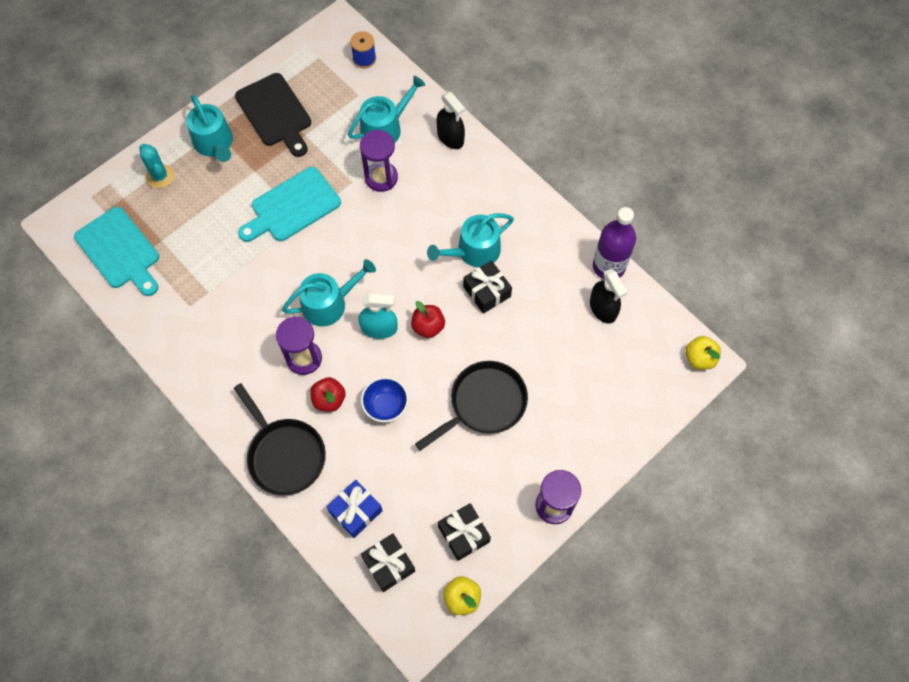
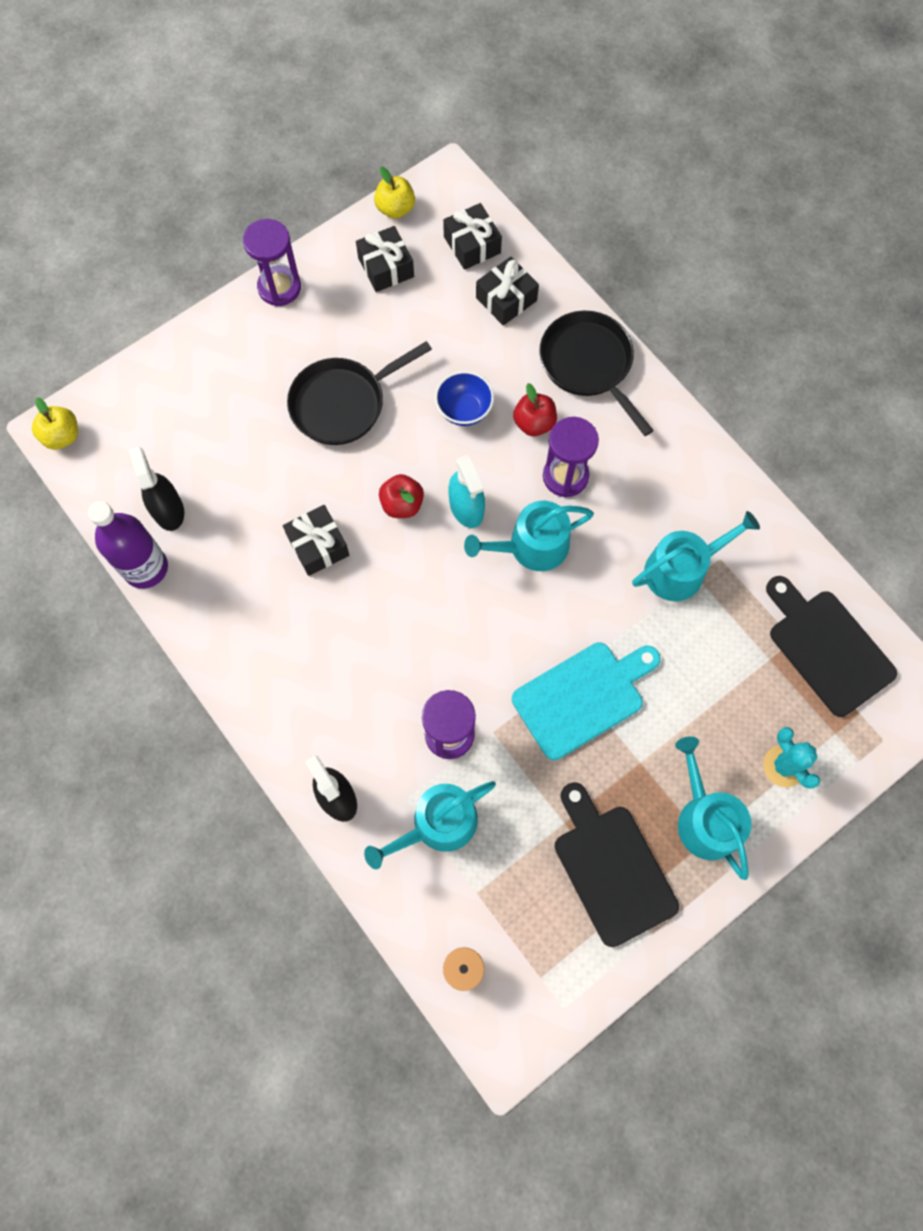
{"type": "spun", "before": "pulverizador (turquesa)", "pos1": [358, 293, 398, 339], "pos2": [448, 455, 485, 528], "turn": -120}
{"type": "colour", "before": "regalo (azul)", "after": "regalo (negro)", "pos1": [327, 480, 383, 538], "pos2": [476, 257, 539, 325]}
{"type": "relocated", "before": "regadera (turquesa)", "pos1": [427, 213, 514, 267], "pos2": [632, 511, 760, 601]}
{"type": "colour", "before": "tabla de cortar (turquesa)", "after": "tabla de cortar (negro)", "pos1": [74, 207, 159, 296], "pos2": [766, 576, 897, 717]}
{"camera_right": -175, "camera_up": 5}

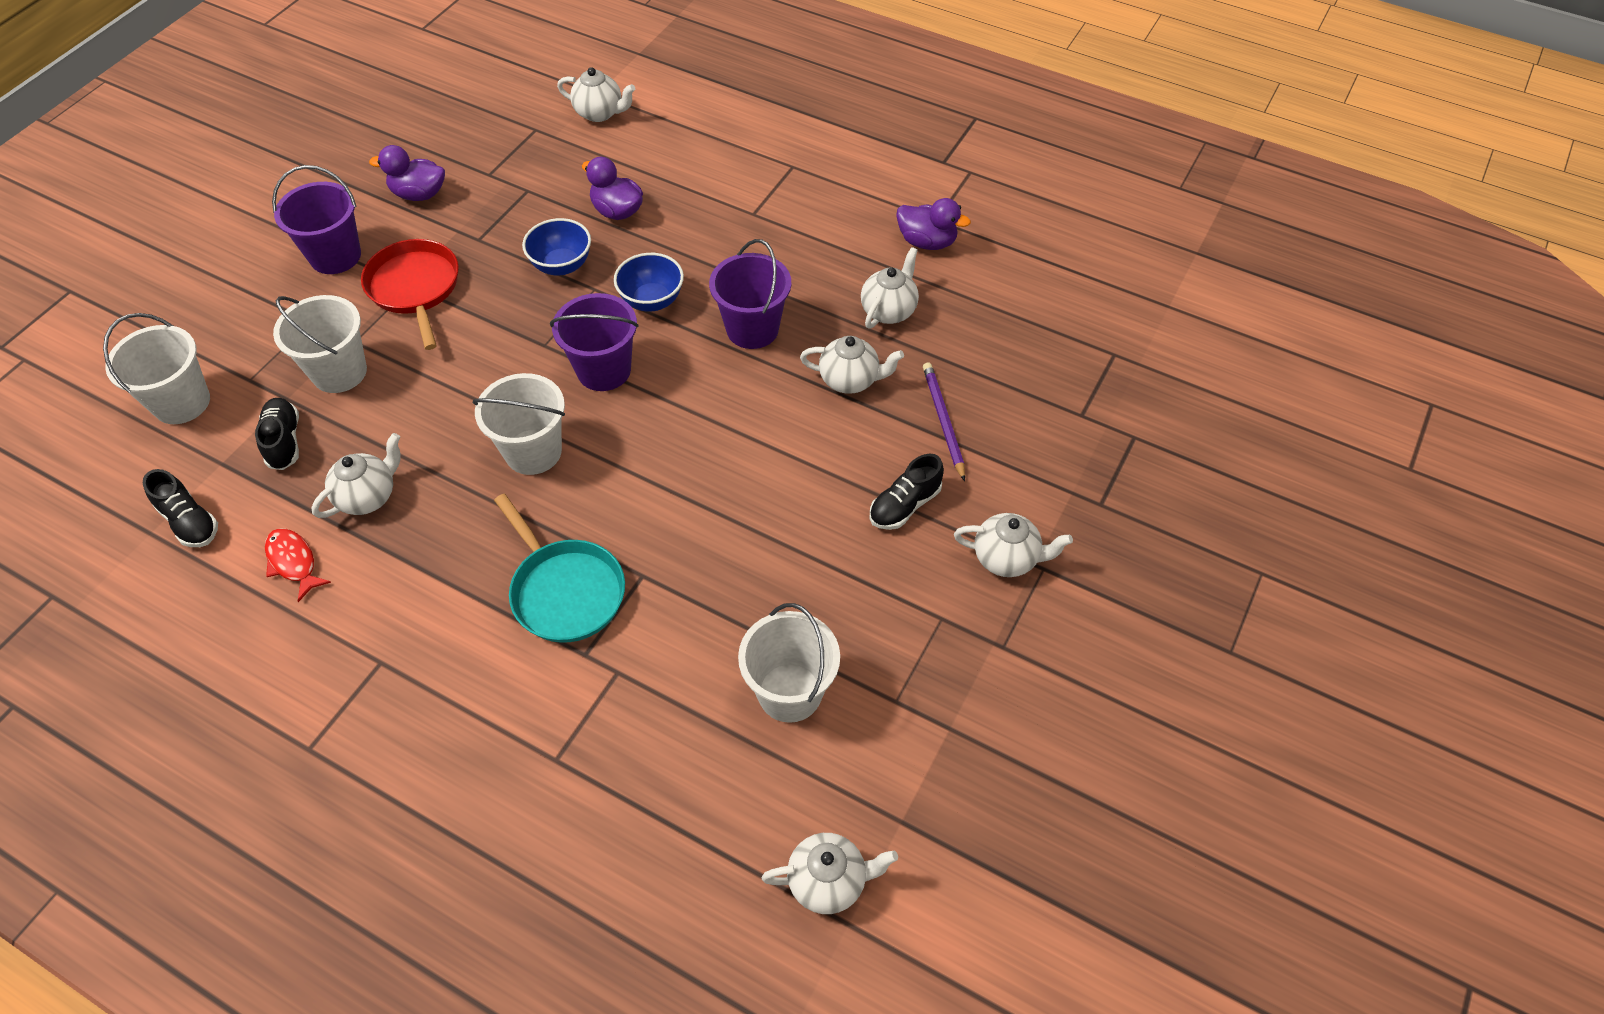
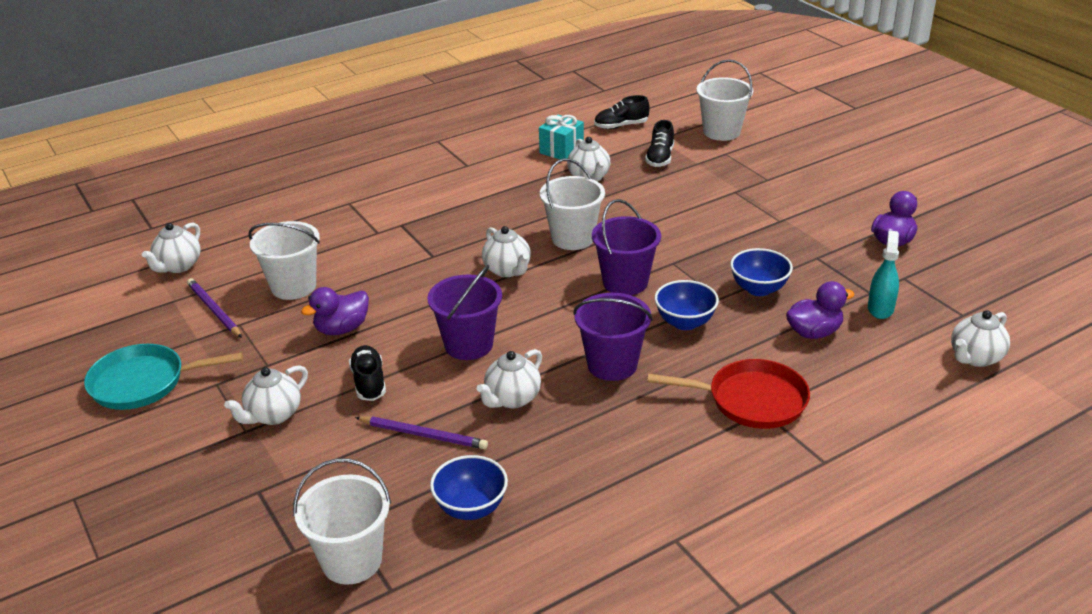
{"type": "relocated", "before": "sartén (turquesa)", "pos1": [494, 494, 625, 643], "pos2": [84, 344, 243, 410]}
{"type": "appeared", "after": "lápiz (morado)", "pos2": [187, 278, 242, 338]}
{"type": "relocated", "before": "balde (blanco)", "pos1": [273, 295, 367, 393], "pos2": [293, 458, 391, 585]}
{"type": "relocated", "before": "pato (morado)", "pos1": [896, 198, 971, 250], "pos2": [301, 287, 369, 335]}
{"type": "relocated", "before": "balde (morado)", "pos1": [272, 165, 361, 274], "pos2": [428, 265, 502, 360]}
{"type": "appeared", "after": "cuenco (azul)", "pos2": [430, 455, 508, 520]}
{"type": "relocated", "before": "tetera (blanco)", "pos1": [861, 247, 919, 329], "pos2": [482, 226, 531, 277]}
{"type": "exchanged", "before": "pez (rojo)", "after": "regalo (turquesa)", "pos1": [265, 528, 331, 602], "pos2": [539, 114, 584, 160]}
{"type": "spun", "before": "zapato (negro)", "pos1": [255, 398, 299, 470], "pos2": [645, 120, 674, 167], "turn": 90}
{"type": "relocated", "before": "sartén (rojo)", "pos1": [361, 239, 459, 350], "pos2": [647, 359, 810, 429]}
{"type": "appeared", "after": "pulverizador (turquesa)", "pos2": [868, 230, 899, 319]}
{"camera_right": 120, "camera_up": -20}

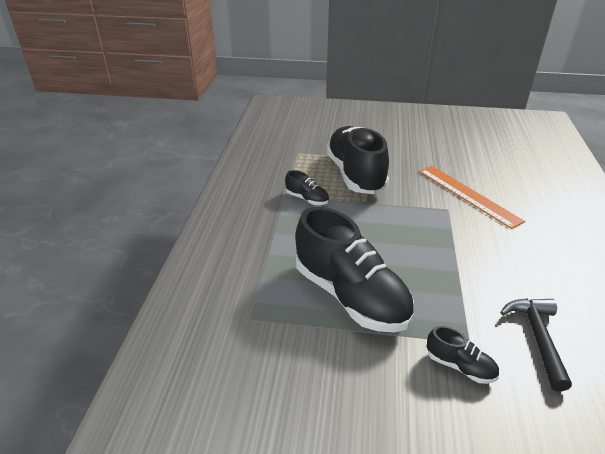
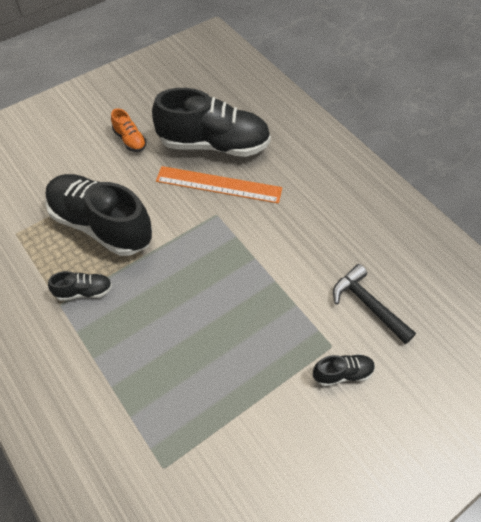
{"type": "appeared", "after": "zapato (naranja)", "pos2": [111, 108, 146, 152]}
{"type": "relocated", "before": "zapato (negro)", "pos1": [295, 207, 414, 333], "pos2": [152, 88, 271, 157]}
{"camera_right": -45, "camera_up": 20}

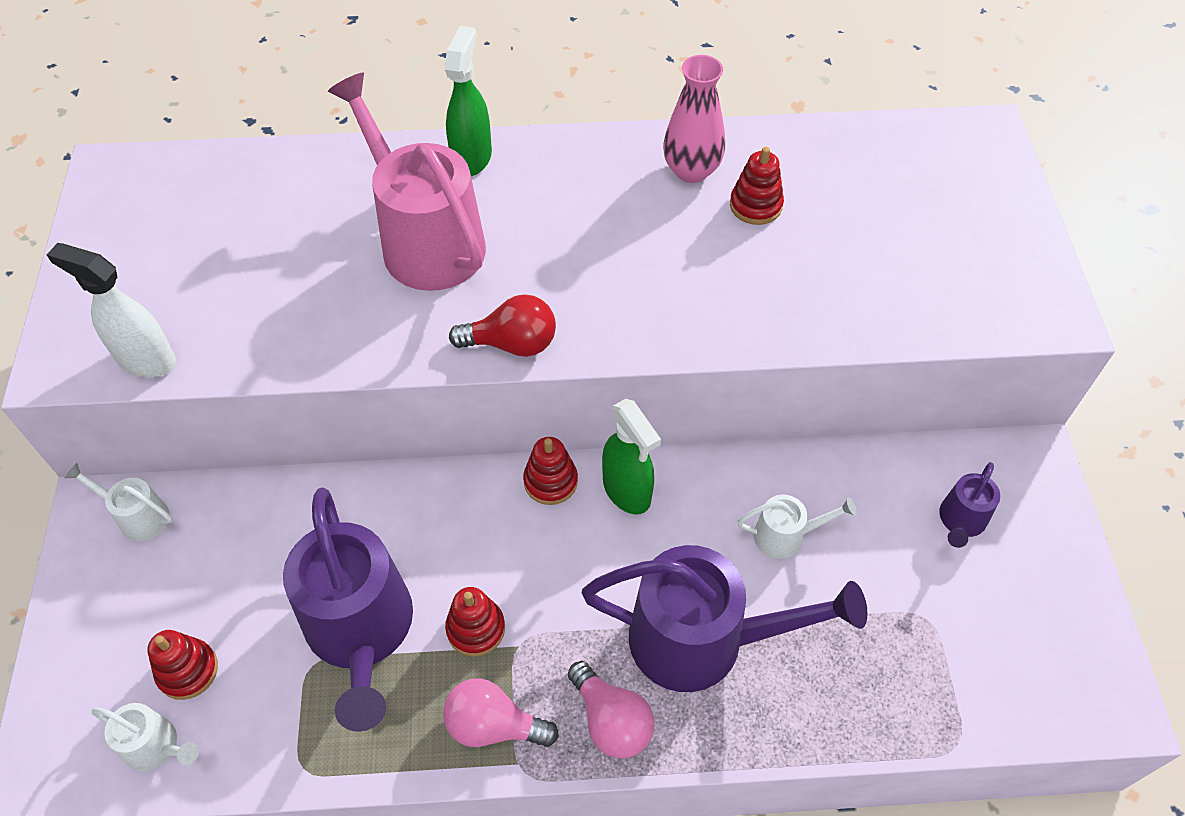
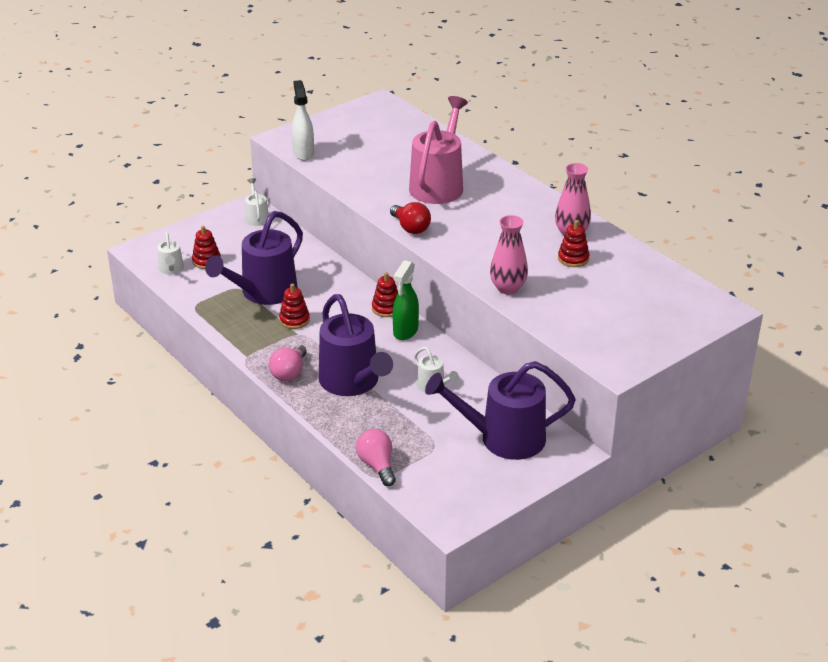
{"type": "relocated", "before": "bombilla (rosa)", "pos1": [443, 678, 559, 747], "pos2": [356, 429, 396, 486]}
{"type": "size", "before": "regadera (morado)", "pos1": [939, 462, 1000, 548], "pos2": [425, 361, 576, 460], "scale": 2.16}
{"type": "appeared", "after": "florero (rosa)", "pos2": [490, 215, 528, 295]}
{"type": "missing", "before": "pulverizador (verde)", "pos1": [445, 26, 492, 176]}
{"camera_right": 55, "camera_up": -20}

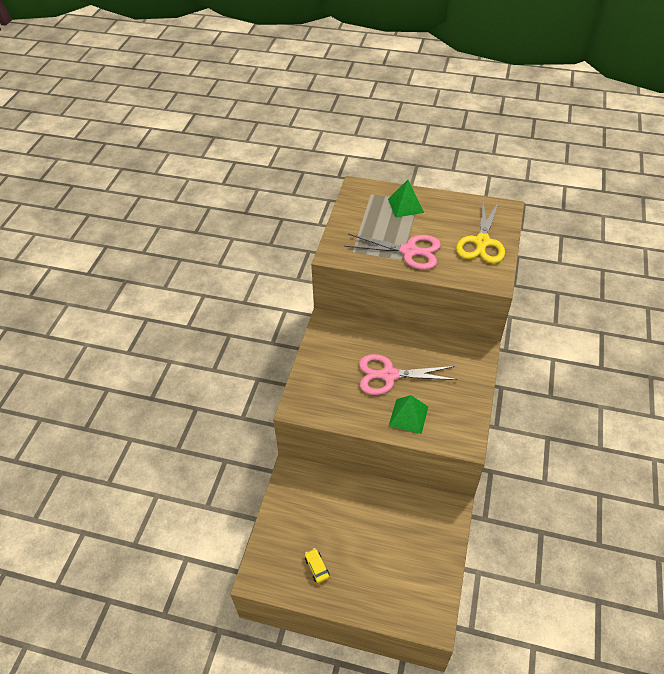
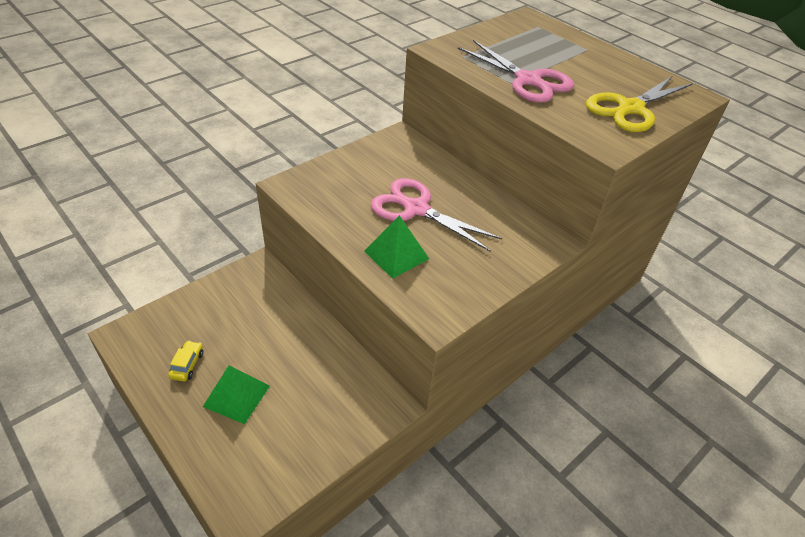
{"type": "relocated", "before": "pirámide (verde)", "pos1": [388, 180, 424, 218], "pos2": [203, 366, 270, 424]}
{"camera_right": 30, "camera_up": -5}

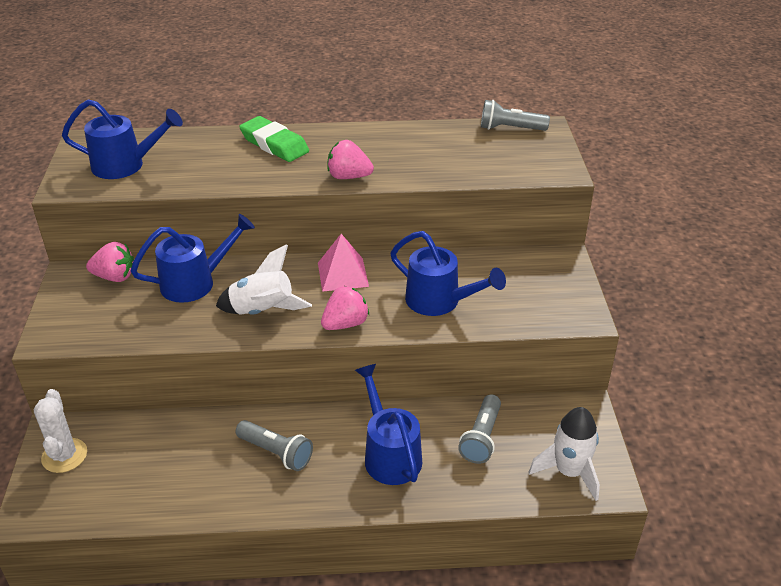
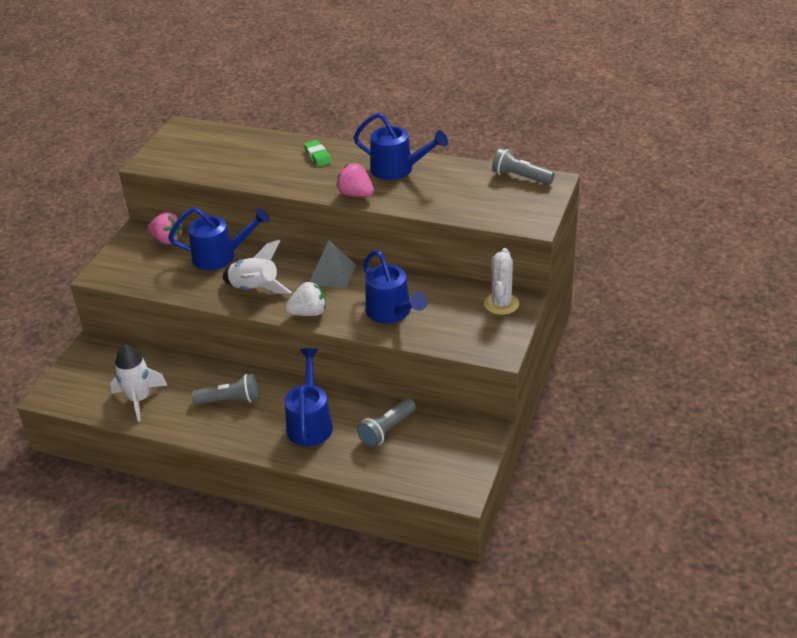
{"type": "relocated", "before": "cohete (blanco)", "pos1": [529, 407, 600, 501], "pos2": [110, 345, 168, 422]}
{"type": "spun", "before": "lámpara de mano (gris)", "pos1": [235, 420, 313, 471], "pos2": [192, 374, 259, 405], "turn": -60}
{"type": "colour", "before": "fresa (rosa)", "after": "fresa (blanco)", "pos1": [321, 286, 369, 330], "pos2": [285, 282, 326, 316]}
{"type": "size", "before": "goma de borrar (verde)", "pos1": [239, 116, 309, 162], "pos2": [304, 140, 332, 167], "scale": 0.61}
{"type": "colour", "before": "pirámide (rosa)", "after": "pirámide (gris)", "pos1": [318, 234, 369, 292], "pos2": [310, 240, 356, 289]}
{"type": "relocated", "before": "regadera (azul)", "pos1": [62, 99, 183, 179], "pos2": [354, 113, 448, 180]}
{"type": "relocated", "before": "cactus (blanco)", "pos1": [34, 389, 87, 473], "pos2": [484, 248, 519, 315]}
{"camera_right": 25, "camera_up": 0}

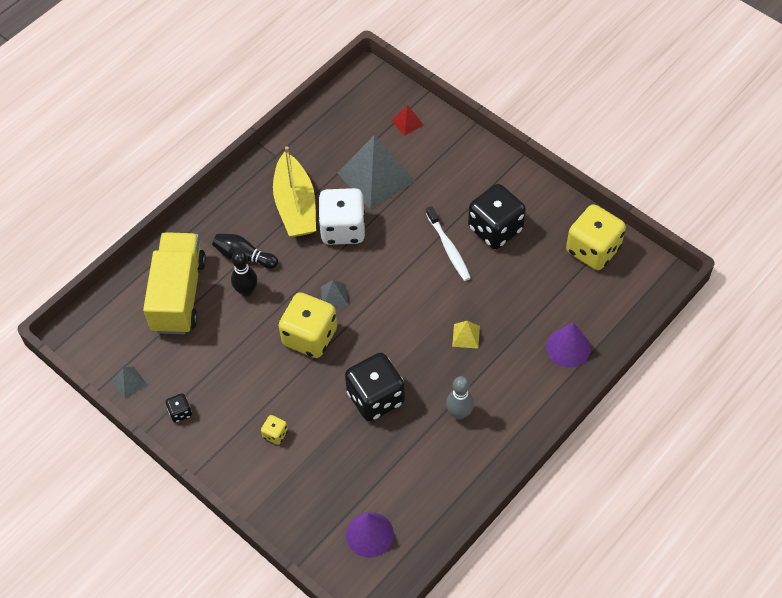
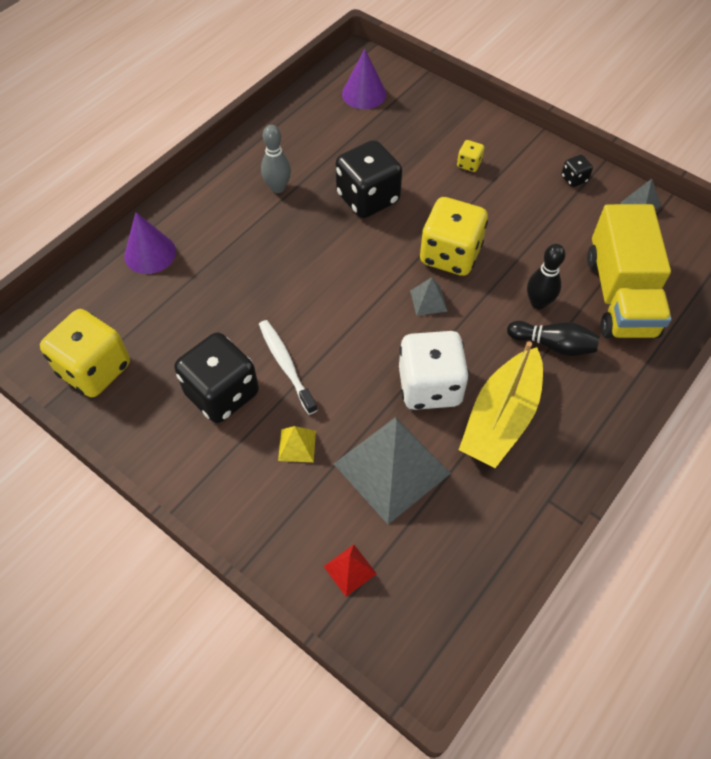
{"type": "relocated", "before": "pirámide (amarillo)", "pos1": [452, 321, 480, 349], "pos2": [278, 426, 316, 462]}
{"type": "spun", "before": "barco (amarillo)", "pos1": [273, 146, 316, 237], "pos2": [459, 341, 543, 468], "turn": -135}
{"camera_right": 175, "camera_up": 0}

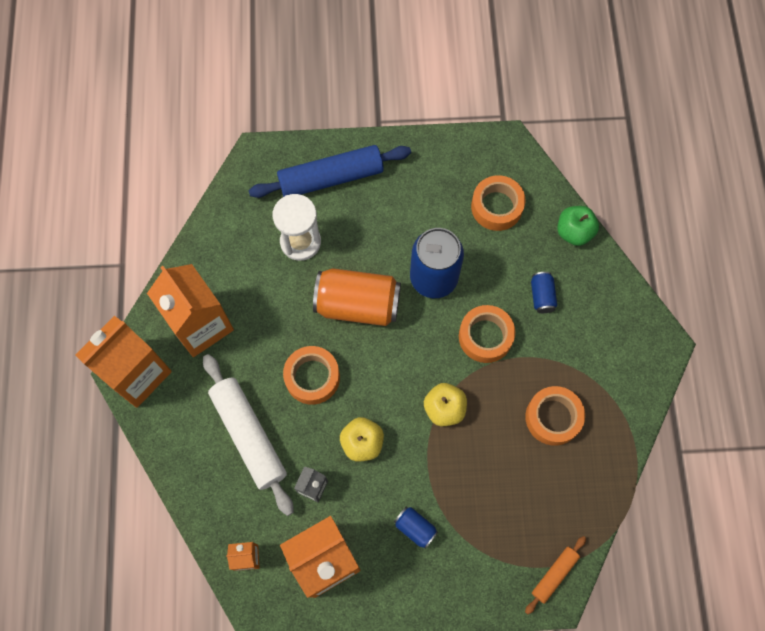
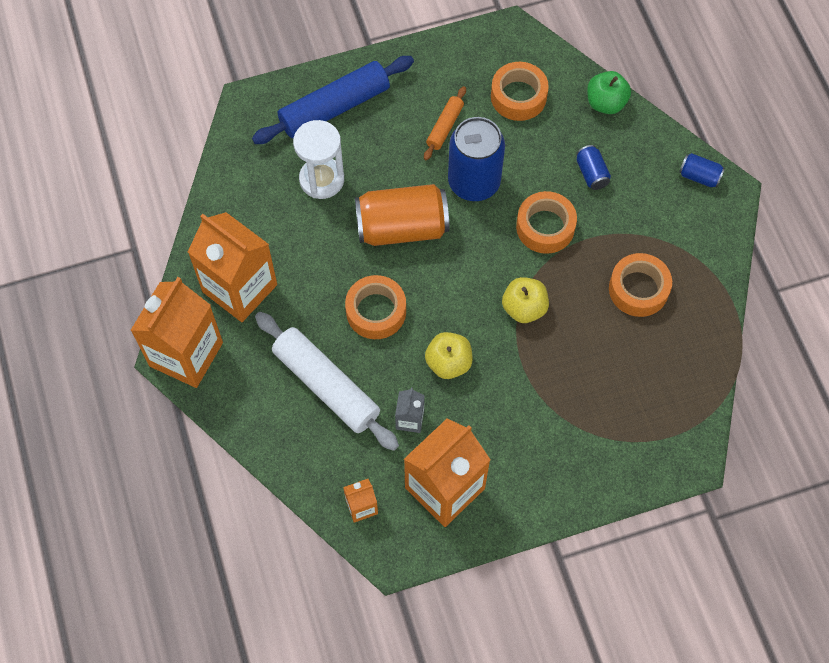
{"type": "relocated", "before": "rodillo (naranja)", "pos1": [525, 536, 586, 614], "pos2": [424, 86, 466, 160]}
{"type": "relocated", "before": "lata (azul)", "pos1": [394, 507, 438, 549], "pos2": [679, 153, 725, 187]}
{"camera_right": -15, "camera_up": -5}

